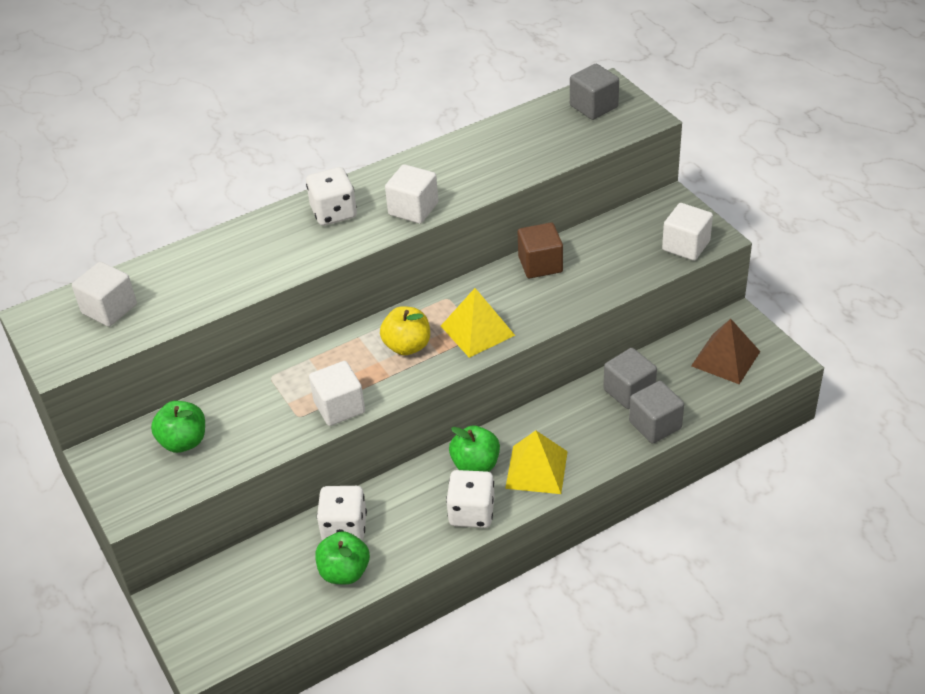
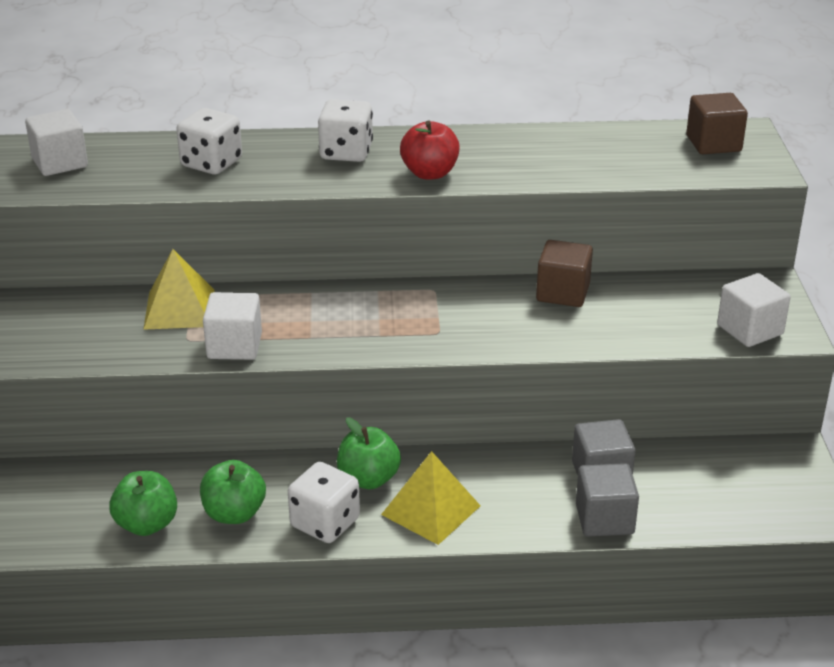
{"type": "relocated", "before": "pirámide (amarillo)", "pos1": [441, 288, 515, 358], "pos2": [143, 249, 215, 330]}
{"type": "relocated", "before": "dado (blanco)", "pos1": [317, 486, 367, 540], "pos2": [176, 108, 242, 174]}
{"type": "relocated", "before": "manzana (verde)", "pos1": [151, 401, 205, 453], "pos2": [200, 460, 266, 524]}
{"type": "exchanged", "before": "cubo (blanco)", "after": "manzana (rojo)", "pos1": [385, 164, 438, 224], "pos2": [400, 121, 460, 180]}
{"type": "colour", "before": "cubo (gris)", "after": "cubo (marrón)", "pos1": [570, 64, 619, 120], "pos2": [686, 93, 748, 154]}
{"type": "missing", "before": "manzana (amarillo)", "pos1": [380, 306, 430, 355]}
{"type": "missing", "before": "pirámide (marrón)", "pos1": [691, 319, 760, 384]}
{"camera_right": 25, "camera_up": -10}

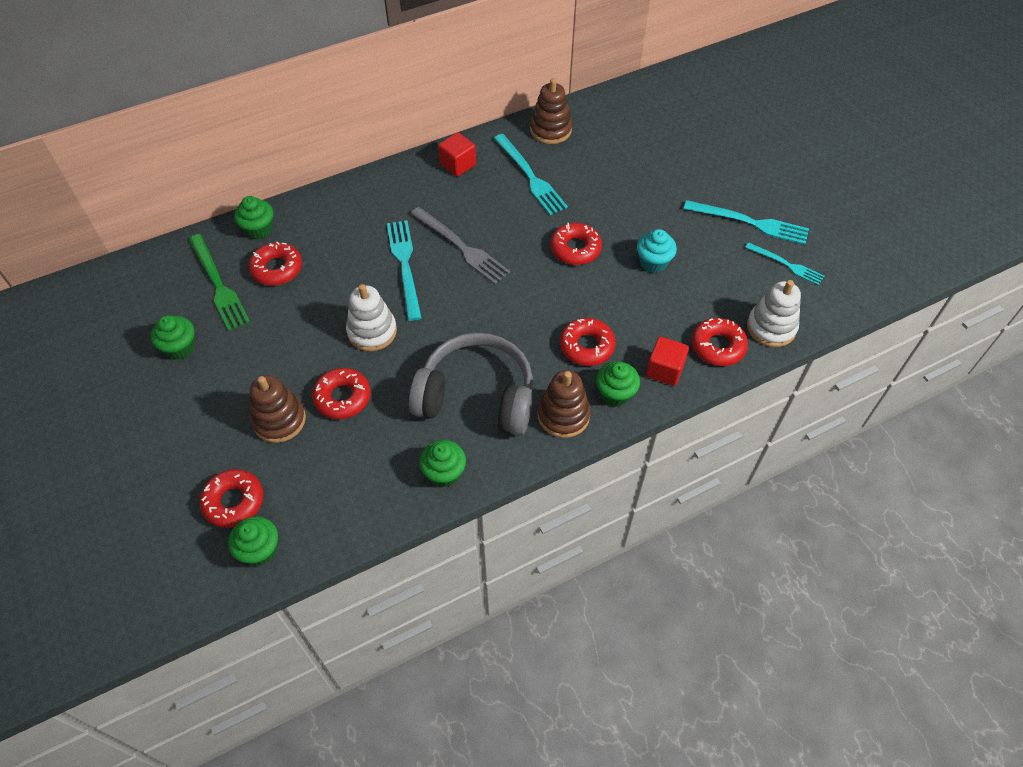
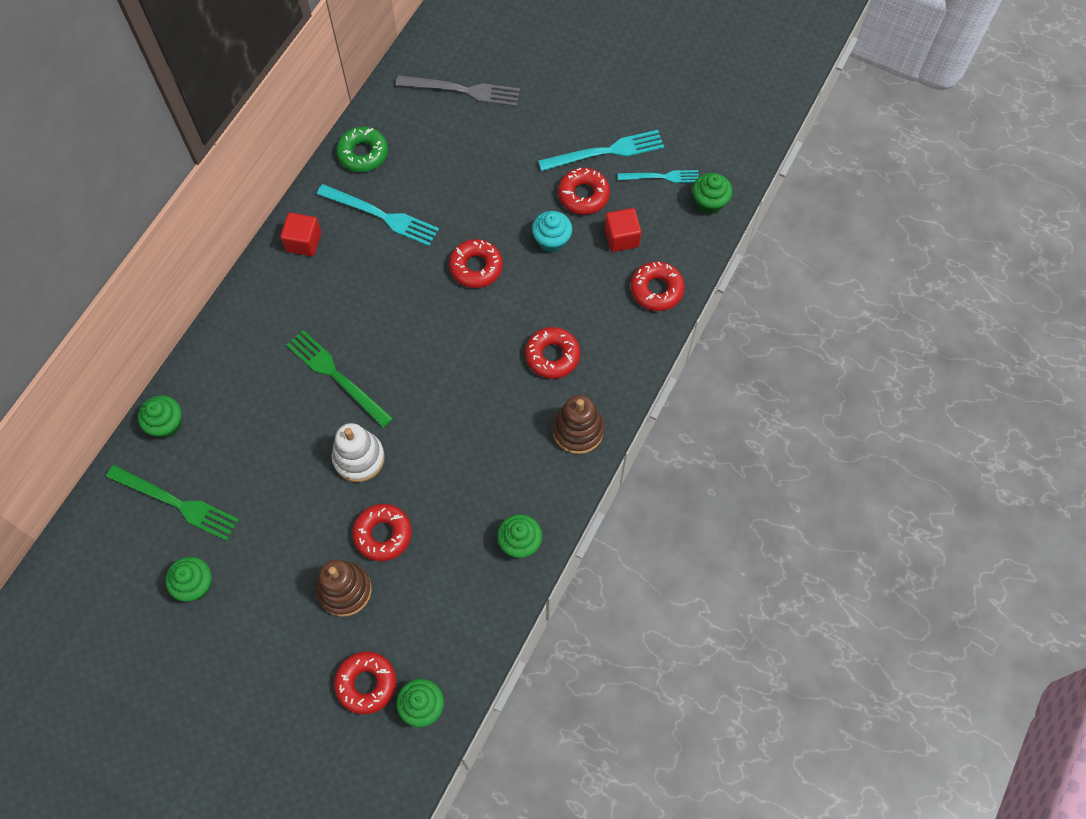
{"type": "colour", "before": "tenedor (turquesa)", "after": "tenedor (verde)", "pos1": [387, 220, 422, 321], "pos2": [286, 330, 393, 428]}
{"type": "exchanged", "before": "juguete apilable (marrón)", "after": "rosquilla (verde)", "pos1": [530, 78, 572, 144], "pos2": [336, 127, 388, 172]}
{"type": "relocated", "before": "tenedor (gris)", "pos1": [410, 207, 510, 284], "pos2": [396, 75, 520, 107]}
{"type": "relocated", "before": "rosquilla (rojo)", "pos1": [249, 242, 302, 286], "pos2": [558, 168, 610, 215]}
{"type": "relocated", "before": "cubo (rojo)", "pos1": [646, 336, 689, 386], "pos2": [605, 208, 642, 252]}
{"type": "relocated", "before": "magdalena (verde)", "pos1": [596, 361, 640, 407], "pos2": [693, 173, 732, 214]}
{"type": "missing", "before": "auriculares (gris)", "pos1": [409, 333, 533, 436]}
{"type": "missing", "before": "juguete apilable (blanco)", "pos1": [747, 280, 801, 347]}
{"camera_right": -35, "camera_up": 10}

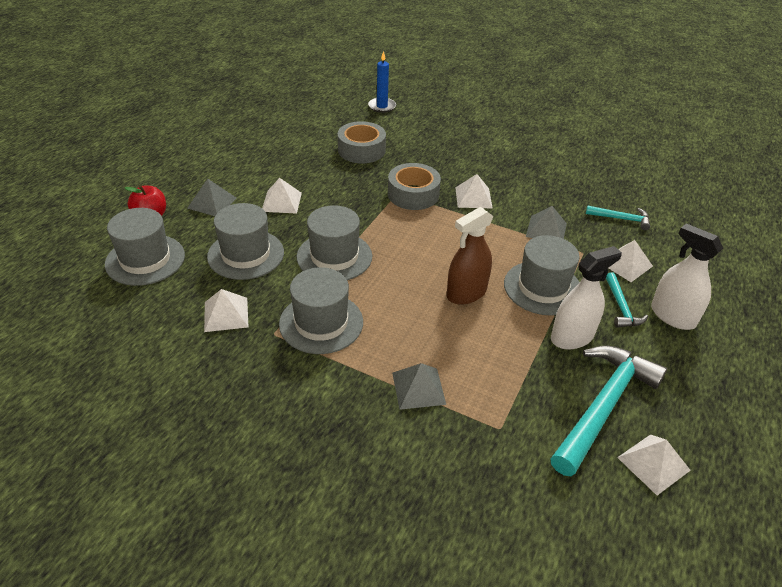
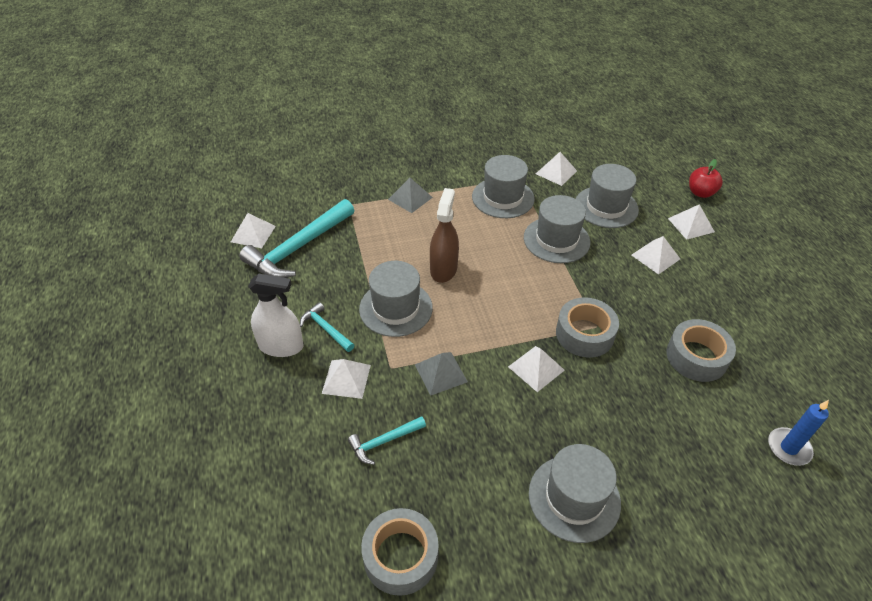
{"type": "spun", "before": "martillo (turquesa)", "pos1": [550, 346, 667, 476], "pos2": [239, 199, 354, 278], "turn": 45}
{"type": "appeared", "after": "cinta adhesiva (gris)", "pos2": [361, 508, 439, 596]}
{"type": "relocated", "before": "sombrero (gris)", "pos1": [105, 208, 185, 286], "pos2": [529, 444, 621, 543]}
{"type": "colour", "before": "pirámide (gris)", "after": "pirámide (blanco)", "pos1": [187, 179, 236, 216], "pos2": [668, 204, 715, 240]}
{"type": "missing", "before": "pulverizador (blanco)", "pos1": [551, 246, 622, 350]}
{"camera_right": 140, "camera_up": 5}

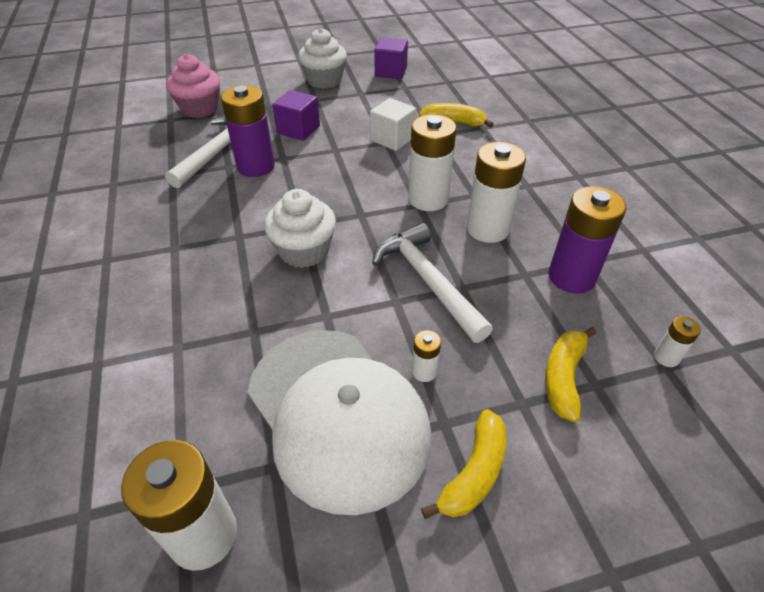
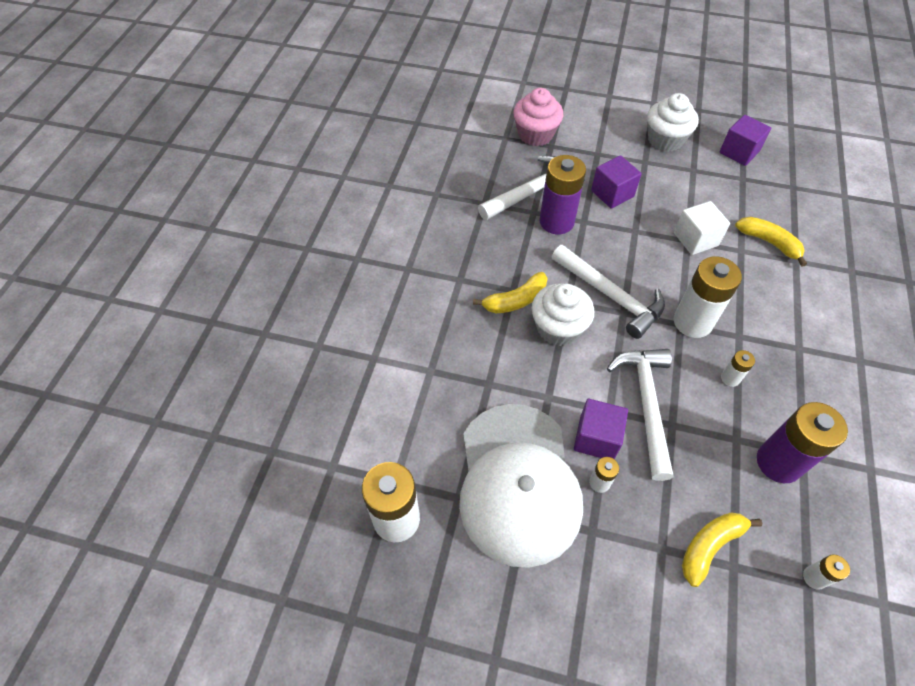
{"type": "relocated", "before": "plátano (amarillo)", "pos1": [421, 409, 507, 519], "pos2": [473, 272, 548, 313]}
{"type": "appeared", "after": "martillo (blanco)", "pos2": [552, 245, 665, 339]}
{"type": "appeared", "after": "cubo (morado)", "pos2": [574, 399, 628, 459]}
{"type": "size", "before": "pila (blanco)", "pos1": [467, 142, 526, 243], "pos2": [721, 350, 755, 387], "scale": 0.47}
{"camera_right": 30, "camera_up": 10}

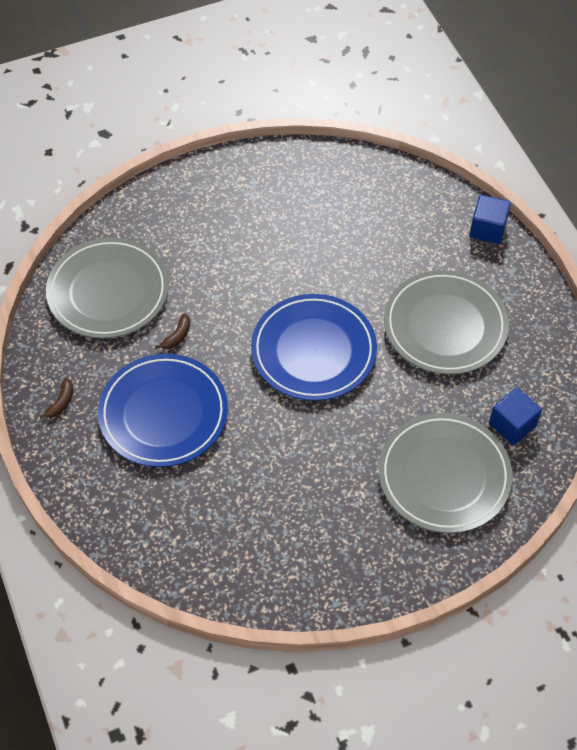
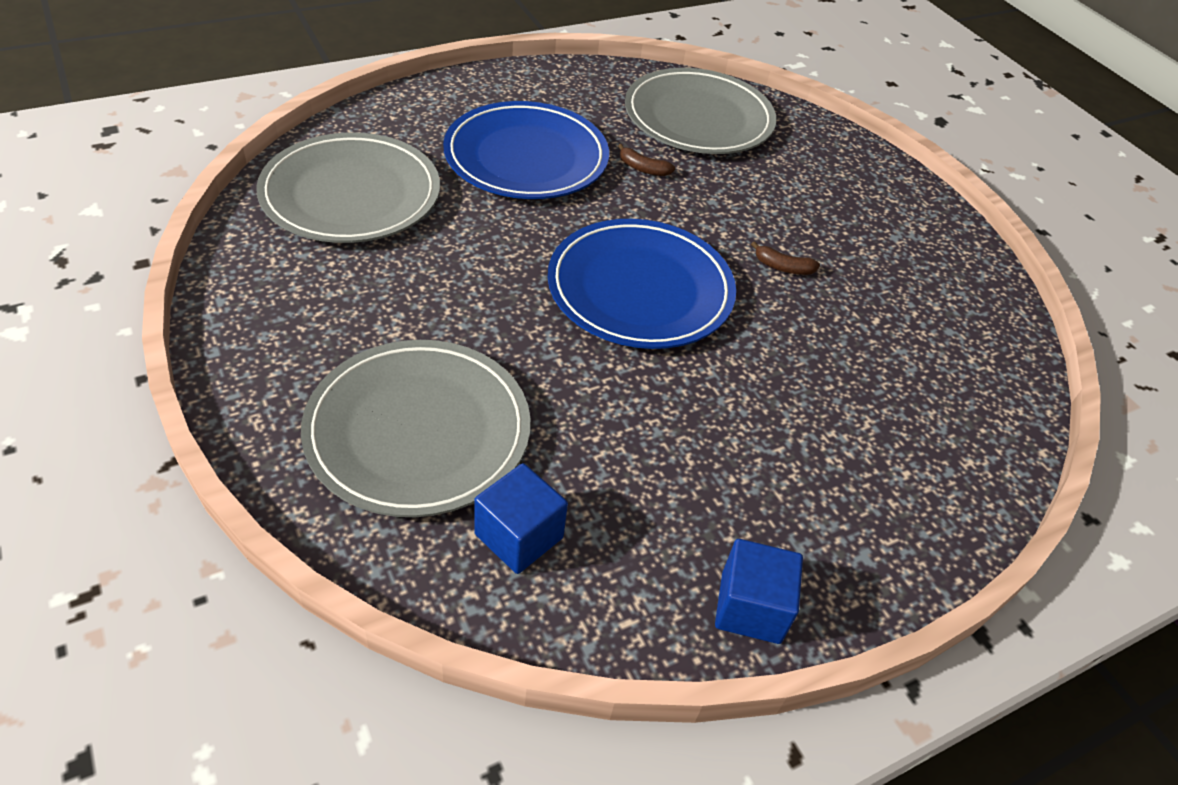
{"type": "relocated", "before": "plato (gris)", "pos1": [384, 270, 509, 375], "pos2": [256, 132, 440, 243]}
{"type": "relocated", "before": "cubo (azul)", "pos1": [469, 195, 511, 244], "pos2": [715, 539, 803, 644]}
{"type": "relocated", "before": "plátano (marrón)", "pos1": [39, 378, 73, 419], "pos2": [751, 241, 820, 275]}
{"camera_right": 80, "camera_up": -10}

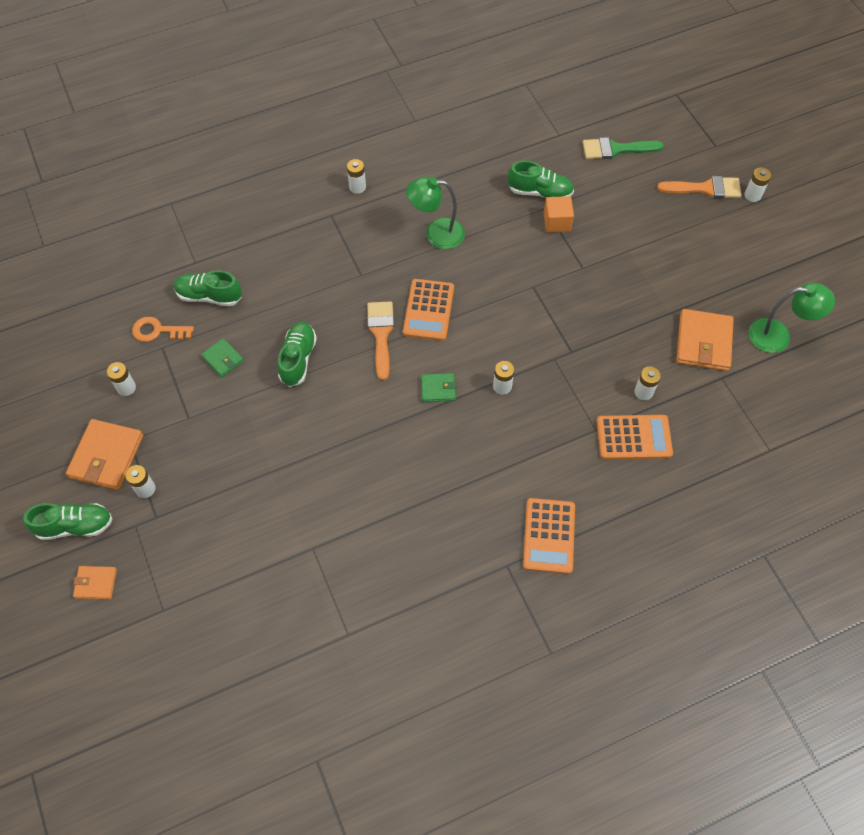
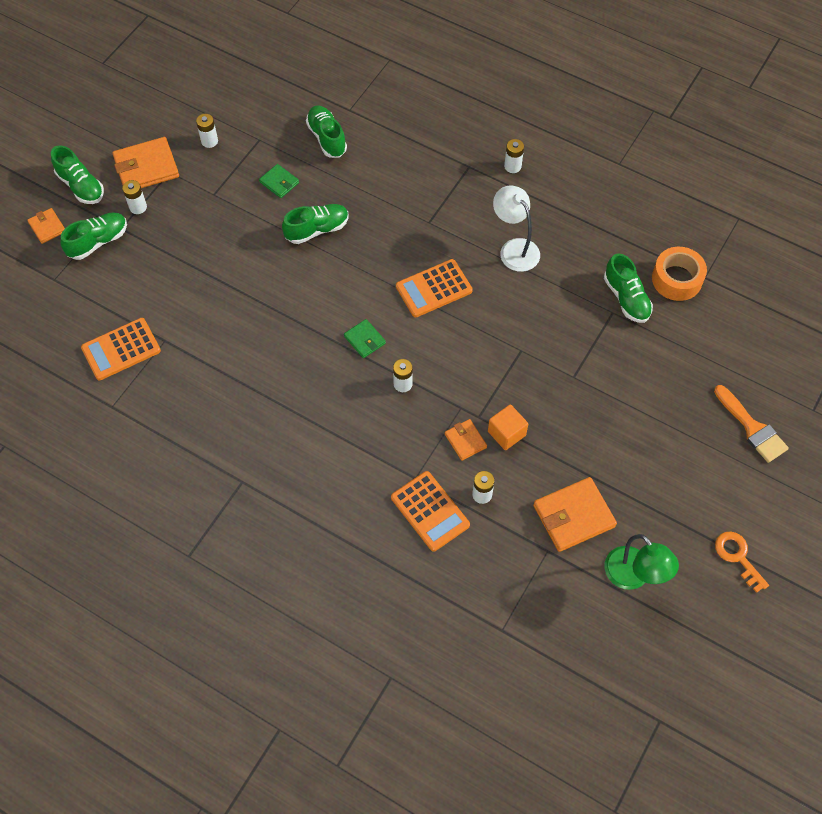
{"type": "appeared", "after": "zapato (verde)", "pos2": [60, 213, 127, 260]}
{"type": "relocated", "before": "calculadora (naranja)", "pos1": [523, 498, 575, 574], "pos2": [81, 318, 161, 380]}
{"type": "spun", "before": "cartera (verde)", "pos1": [201, 338, 244, 377], "pos2": [259, 164, 299, 198], "turn": -60}
{"type": "appeared", "after": "cartera (naranja)", "pos2": [445, 419, 487, 461]}
{"type": "relocated", "before": "cubo (naranja)", "pos1": [544, 196, 574, 232], "pos2": [488, 404, 528, 450]}
{"type": "colour", "before": "lámpara (verde)", "after": "lámpara (blanco)", "pos1": [406, 177, 465, 249], "pos2": [493, 185, 540, 272]}
{"type": "appeared", "after": "cinta adhesiva (naranja)", "pos2": [652, 247, 707, 301]}
{"type": "relocated", "before": "llave (naranja)", "pos1": [132, 317, 194, 342], "pos2": [715, 532, 769, 593]}
{"type": "missing", "before": "pincel (naranja)", "pos1": [367, 301, 394, 381]}
{"type": "missing", "before": "pincel (verde)", "pos1": [583, 137, 664, 159]}
{"type": "missing", "before": "pila (blanco)", "pos1": [745, 168, 771, 202]}
{"camera_right": 55, "camera_up": 0}

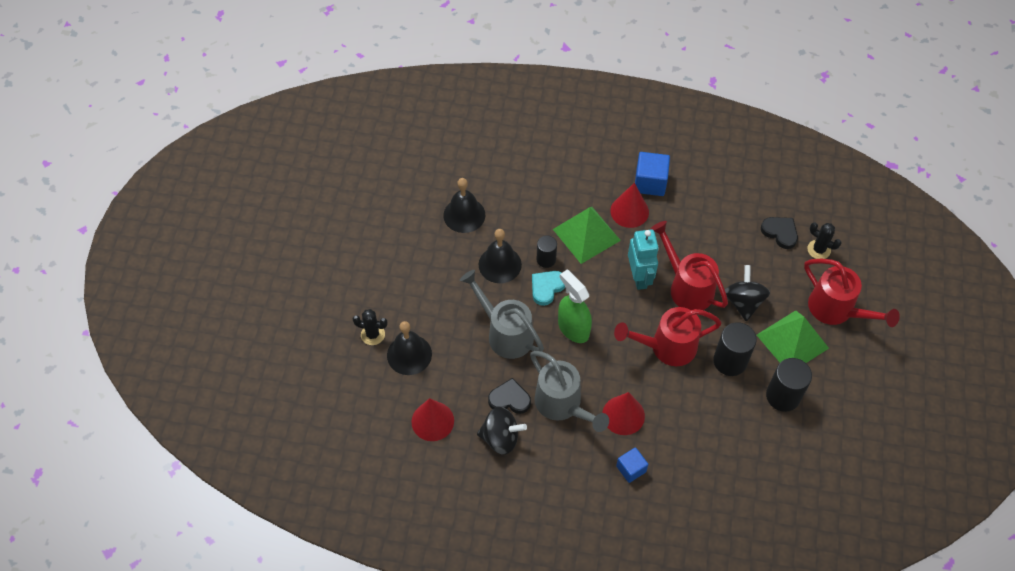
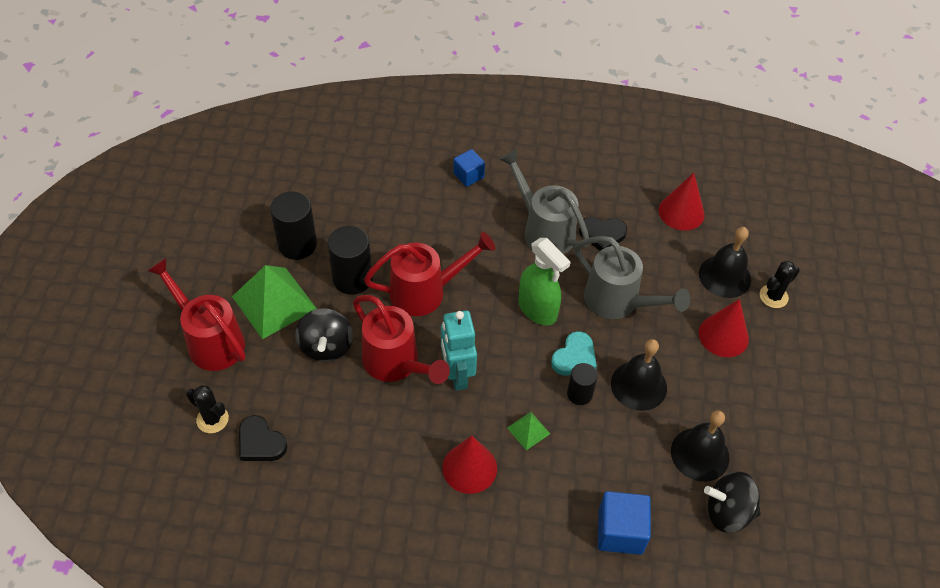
{"type": "size", "before": "pirámide (verde)", "pos1": [553, 207, 621, 264], "pos2": [507, 412, 550, 450], "scale": 0.46}
{"type": "relocated", "before": "cubo (azul)", "pos1": [635, 152, 670, 196], "pos2": [598, 491, 651, 555]}
{"type": "relocated", "before": "cono (rojo)", "pos1": [602, 392, 645, 435], "pos2": [699, 299, 749, 357]}
{"type": "relocated", "before": "peonza (negro)", "pos1": [477, 406, 527, 455], "pos2": [704, 472, 761, 533]}
{"type": "spun", "before": "cactus (negro)", "pos1": [353, 309, 388, 345], "pos2": [760, 261, 800, 308], "turn": -45}
{"camera_right": 175, "camera_up": -5}

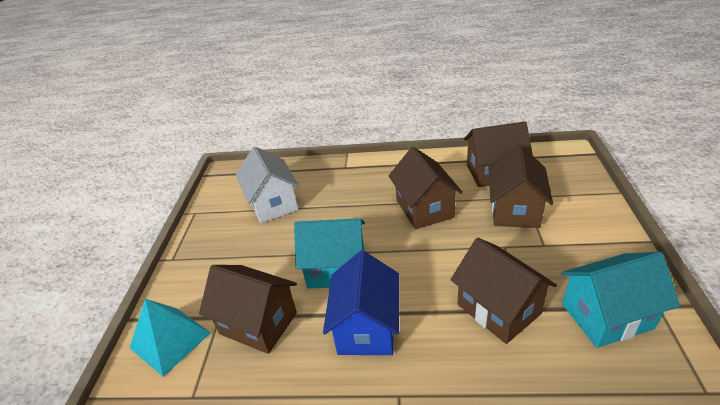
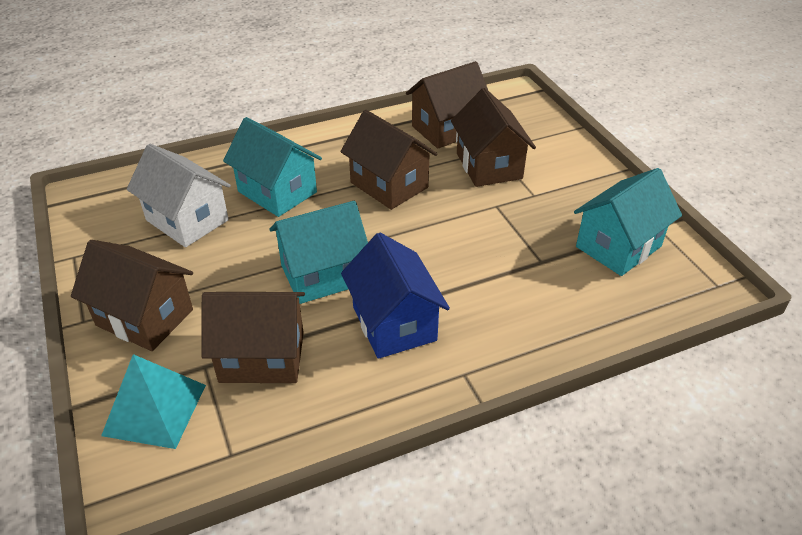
{"type": "relocated", "before": "casa (marrón)", "pos1": [451, 238, 557, 344], "pos2": [71, 240, 193, 351]}
{"type": "appeared", "after": "casa (turquesa)", "pos2": [223, 117, 322, 217]}
{"camera_right": -30, "camera_up": 5}

